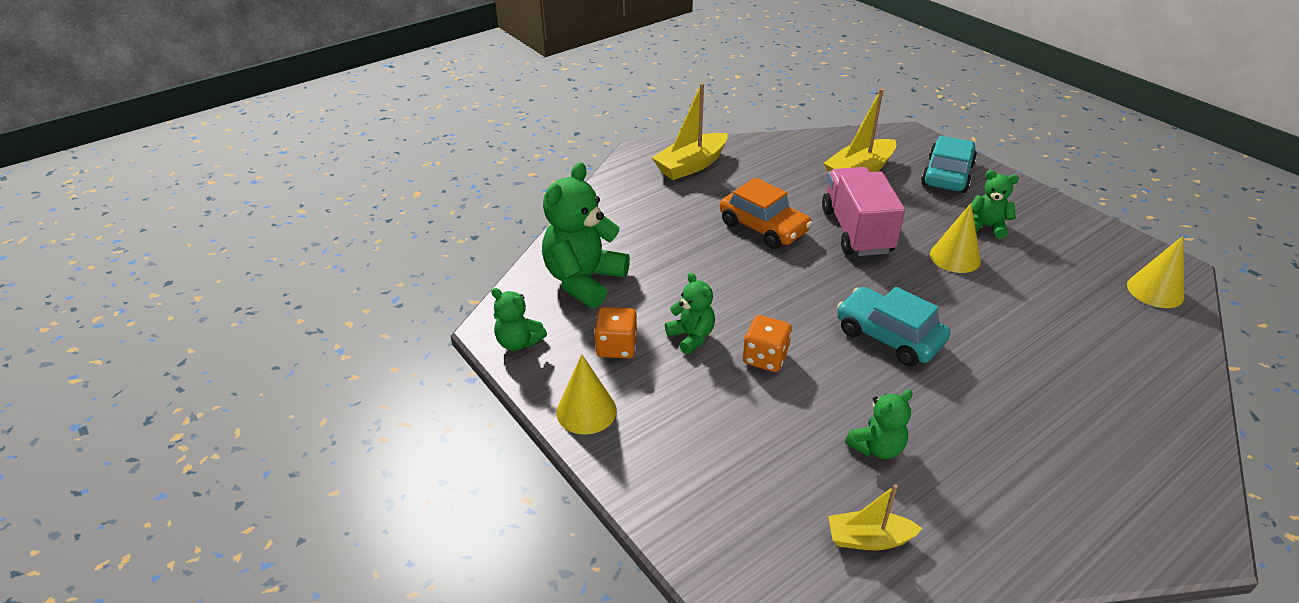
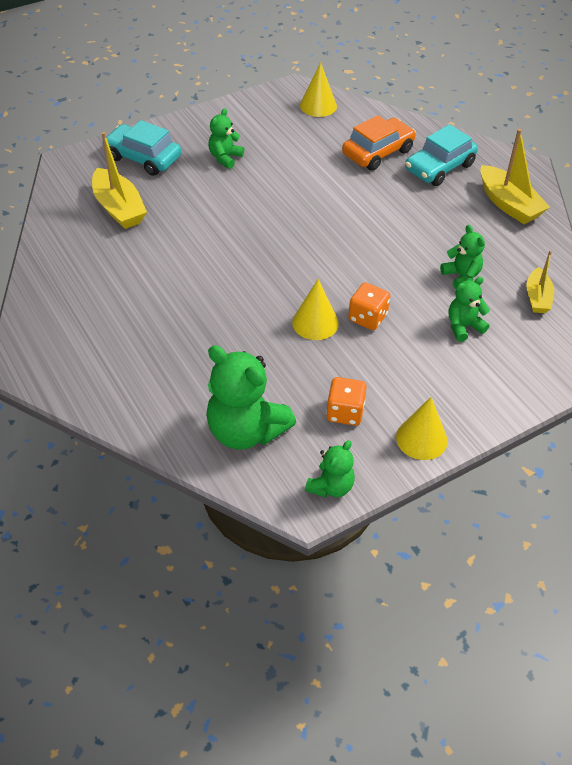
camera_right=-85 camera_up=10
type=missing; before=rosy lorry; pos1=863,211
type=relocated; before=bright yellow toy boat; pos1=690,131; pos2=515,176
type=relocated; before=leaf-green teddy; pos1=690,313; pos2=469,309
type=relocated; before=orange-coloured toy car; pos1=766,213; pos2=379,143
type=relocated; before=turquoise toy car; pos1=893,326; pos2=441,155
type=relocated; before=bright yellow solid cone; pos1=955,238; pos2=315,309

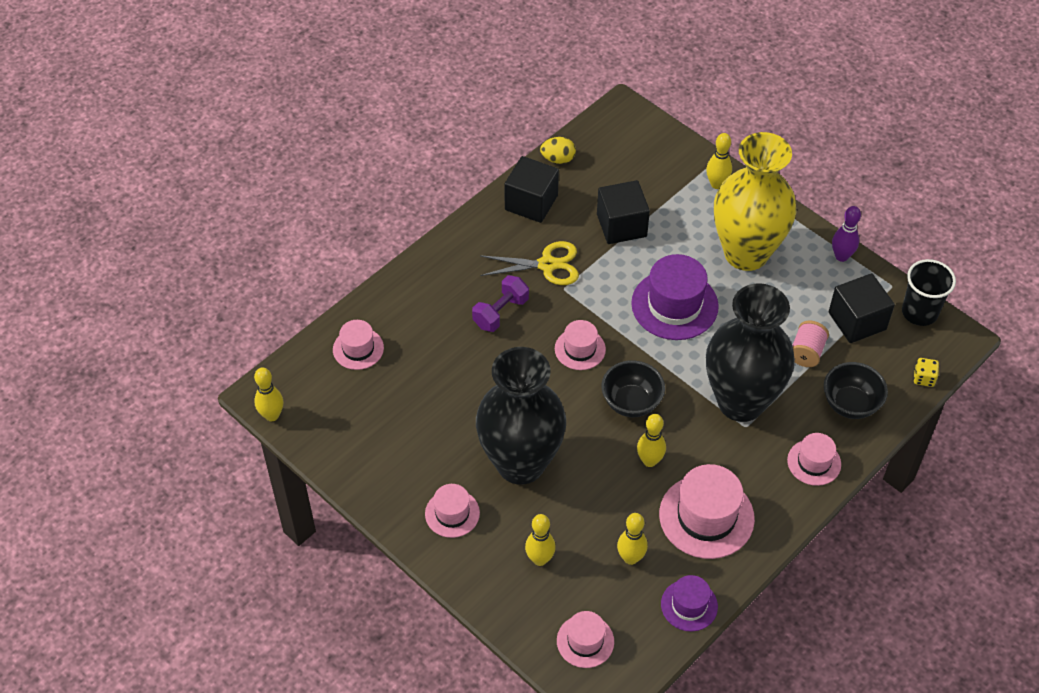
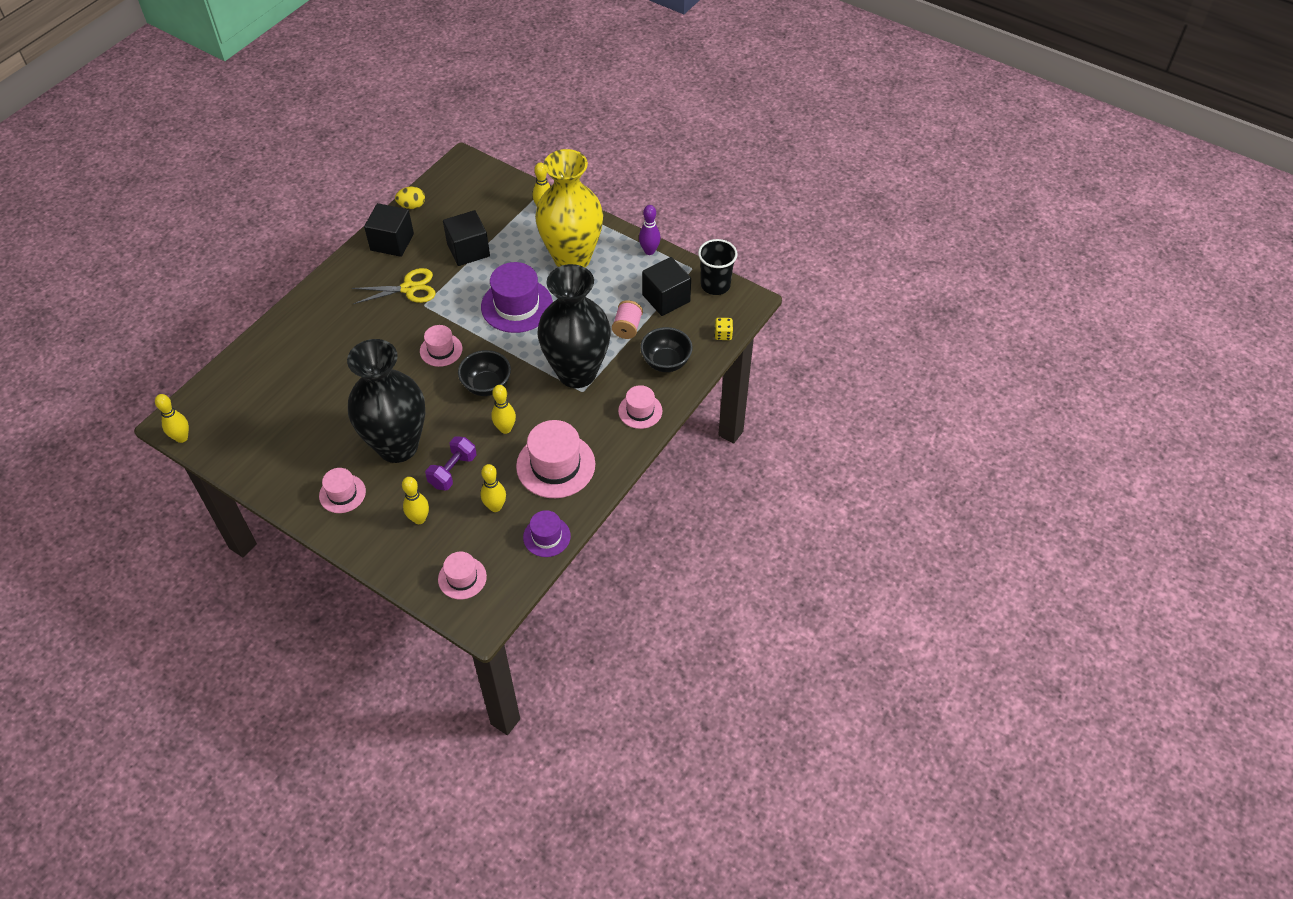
camera_right=-10 camera_up=0
type=missing; before=rosy top hat; pos1=358,345
type=relocated; before=violet hand weight; pos1=500,303; pos2=450,463

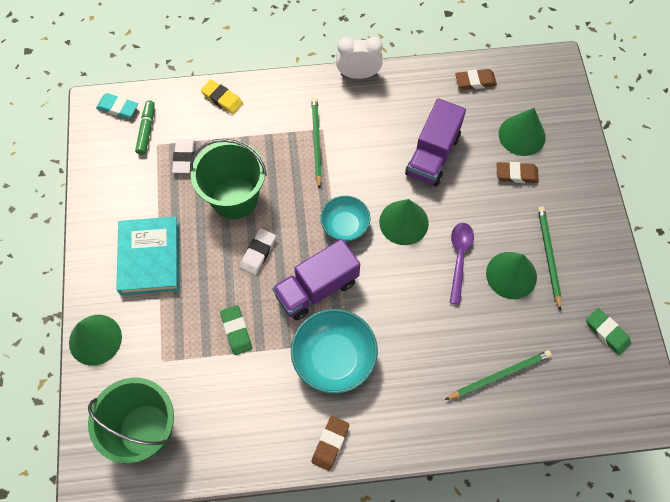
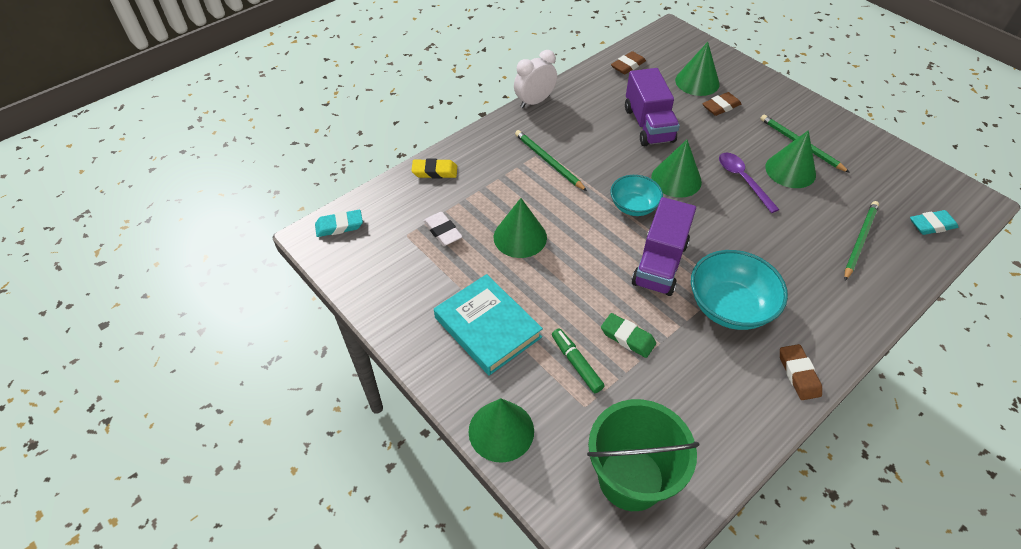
camera_right=-35 camera_up=-15
type=missing; before=white pencil eraser; pos1=258,251
type=missing; before=leaf-green pencil eraser; pos1=608,331
type=appeared; after=turquoise pencil eraser; pos2=934,222
type=relocated; before=leaf-green marker pen; pos1=145,127; pos2=578,361
type=exchanged; before=leaf-green bucket; after=leaf-green solid cone; pos1=228,179; pos2=520,228

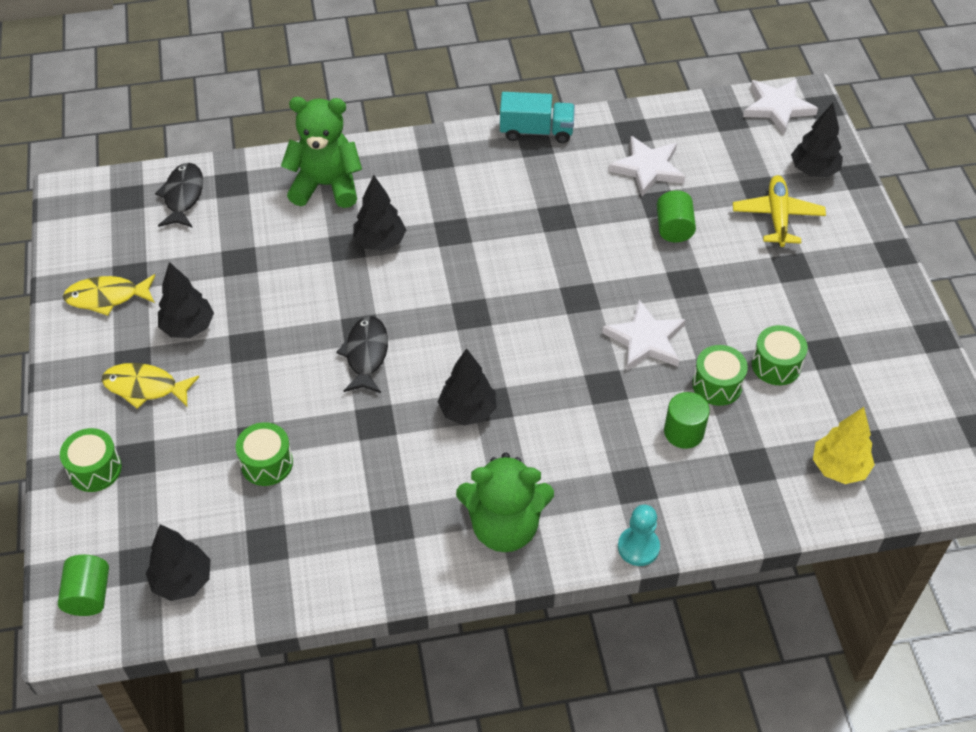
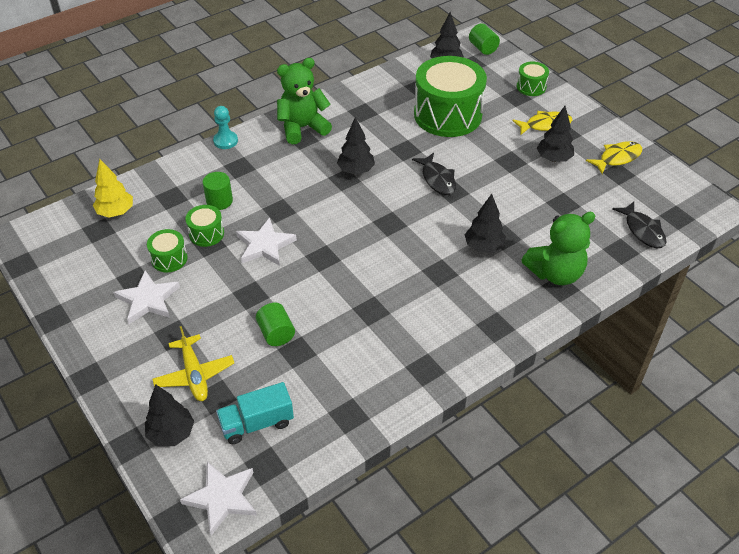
camera_right=155 camera_up=-5
type=relocated; before=turquoise lorry; pos1=537,117; pos2=255,413
type=relocated; before=white star; pos1=647,166; pos2=146,297
type=size; before=leaf-green drum; pos1=264,454; pos2=450,96; scale=2.23

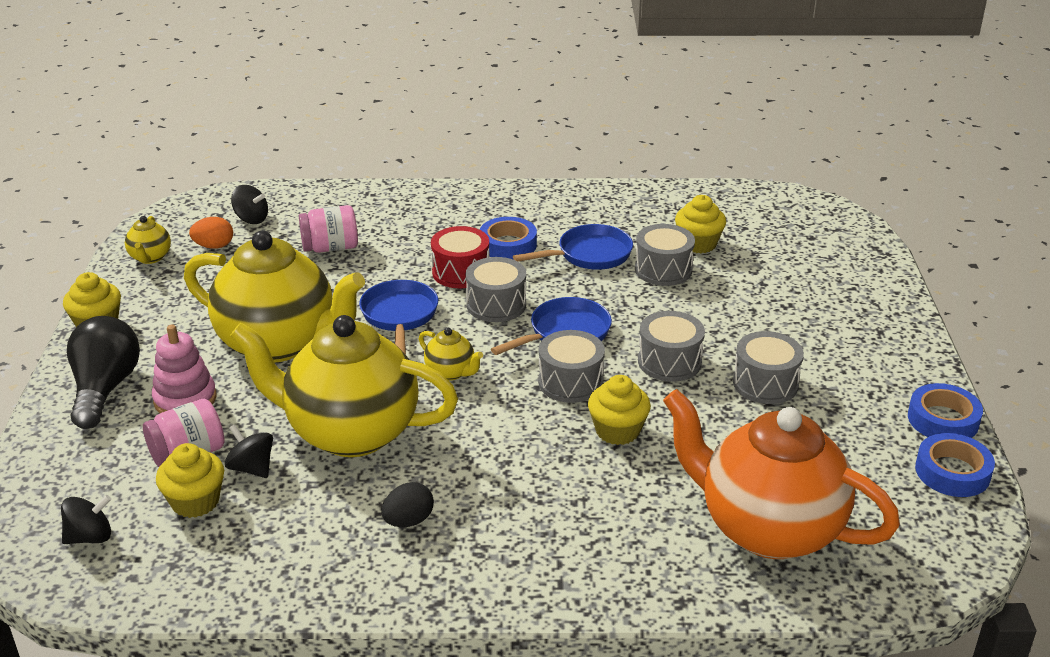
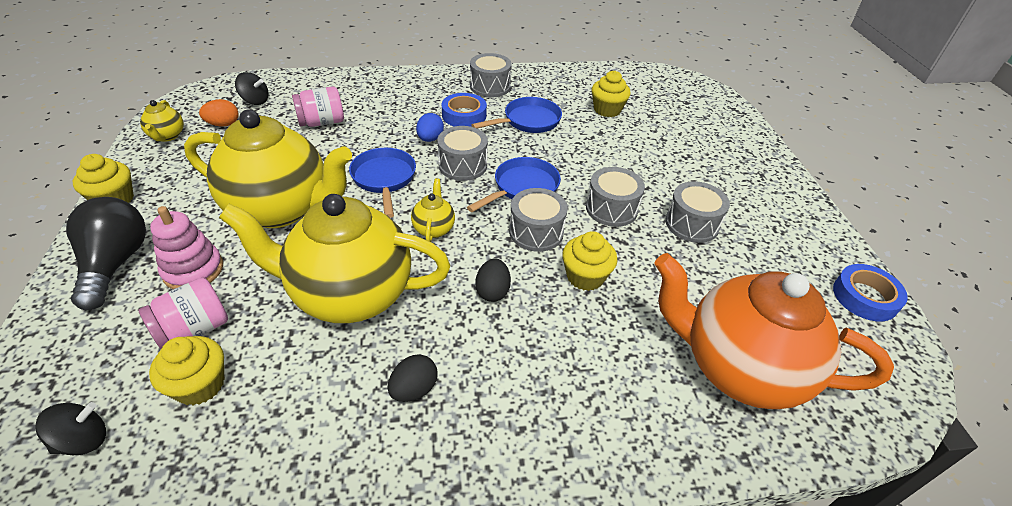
camera_right=-10 camera_up=10
type=missing; before=ebony spinning top; pos1=249,451
type=missing; before=cobalt sticky tape; pos1=945,410
type=appeared; after=ebony toy egg; pos2=493,280
type=relocated; before=gray drum; pos1=665,255; pos2=491,75
type=exchanged; before=red drum; after=cobalt toy egg; pos1=460,257; pos2=430,127
type=spun; before=bright yellow china teapot; pos1=451,354; pos2=433,210; turn=-120

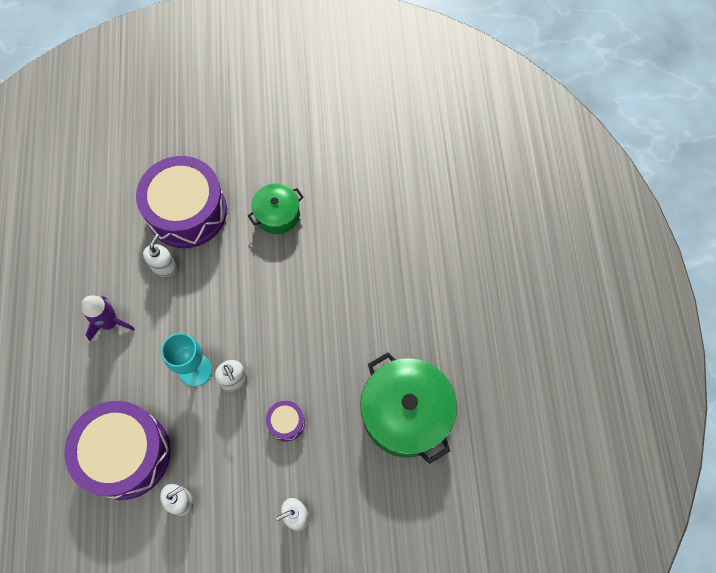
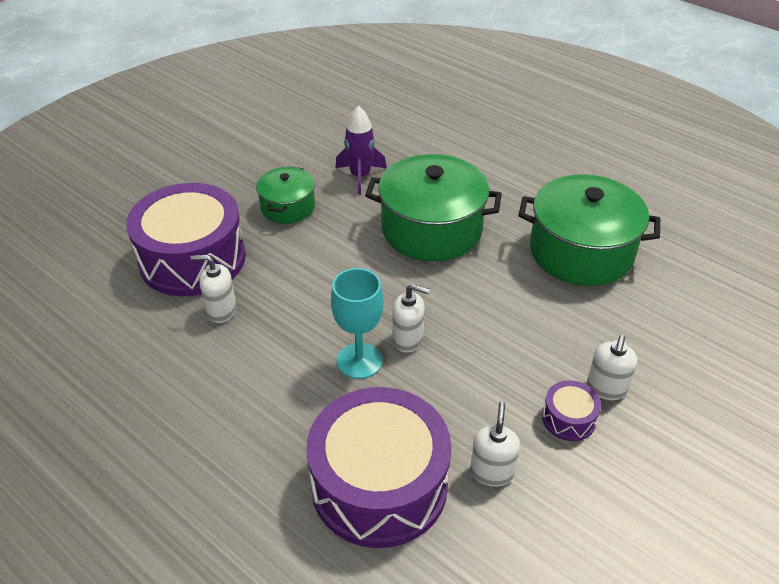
camera_right=-45 camera_up=-25
type=appeared; after=leaf-green pot; pos2=433,207
type=relocated; before=violet rocket; pos1=108,318; pos2=361,150
type=relocated; before=violet drum; pos1=285,421; pos2=571,410
type=spun; before=white soap dispenser; pos1=160,255; pos2=213,289; turn=-60

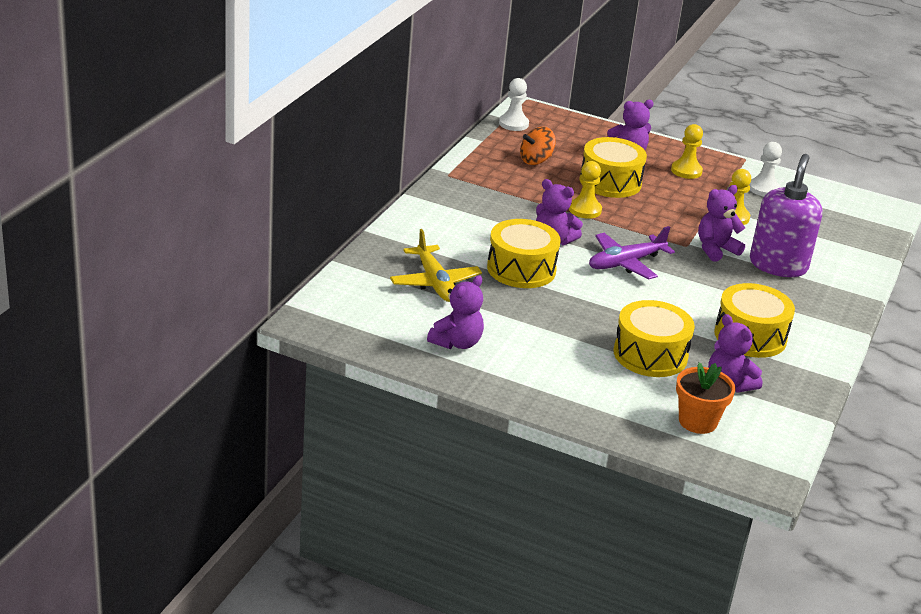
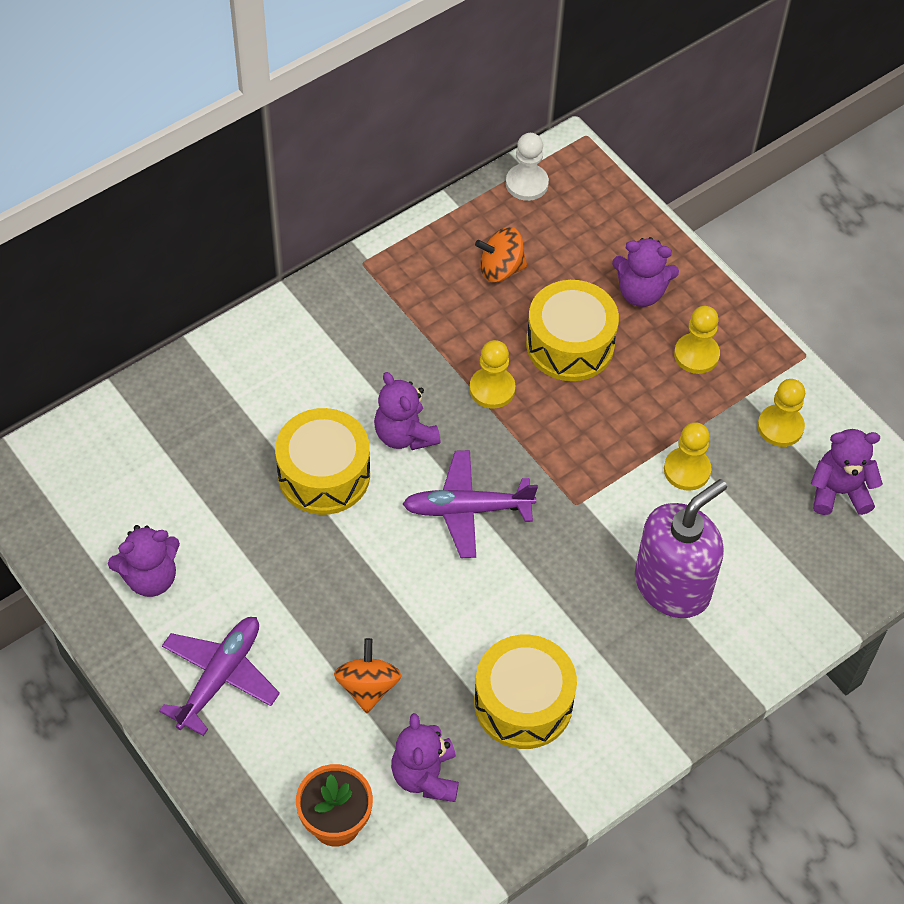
camera_right=30 camera_up=25
type=missing; before=bright yellow plane; pos1=436,265
type=appeared; after=violet plane; pos2=219,676
type=relocated; before=violet teddy; pos1=721,223; pos2=847,472
type=exchanged; before=bright yellow drum; after=orange-coloured spinning top; pos1=654,338; pos2=368,675
type=colour; before=white chess pawn; after=bright yellow chess pawn; pos1=765,169; pos2=781,413

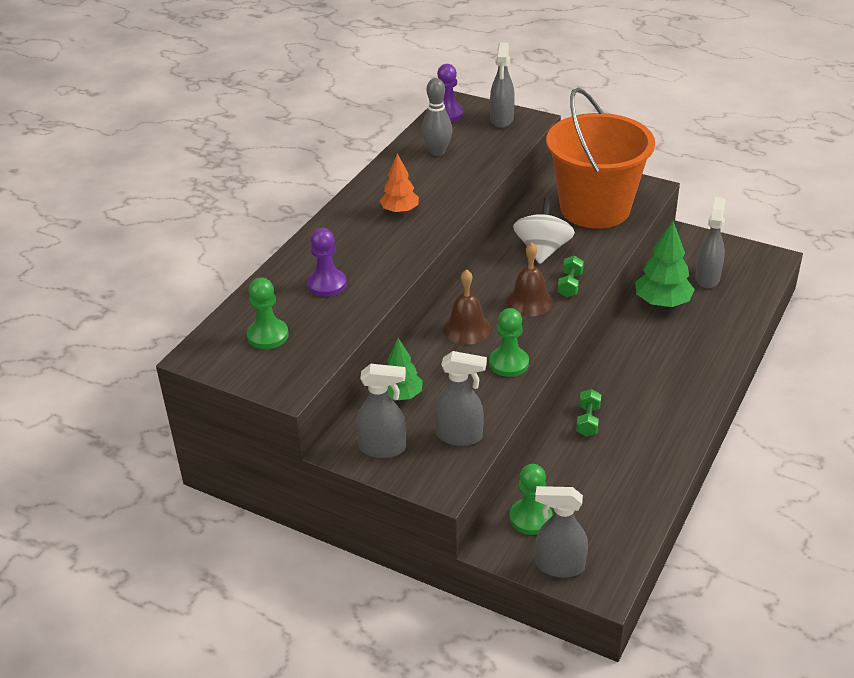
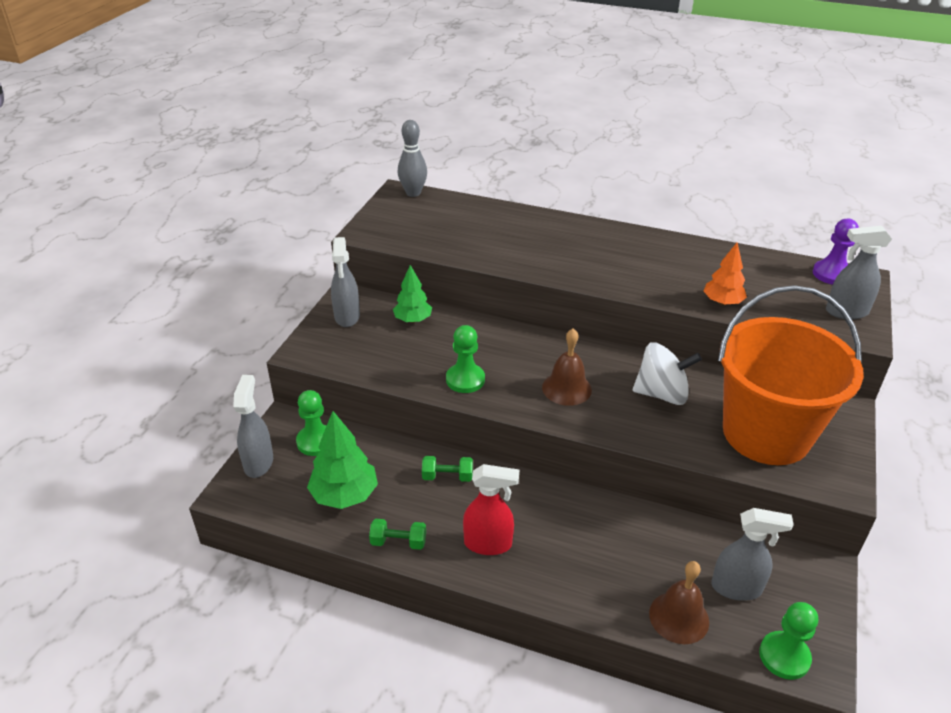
camera_right=80 camera_up=0
type=missing; before=violet chess pawn; pos1=327,262
type=missing; before=gray sprayer; pos1=461,398
type=appeared; after=red sprayer; pos2=491,509
type=relocated; before=leaf-green chess pawn; pos1=268,313; pos2=788,641
type=relocated; before=orange-coloured fir tree; pos1=399,183; pos2=725,274
type=relocated; before=gray tenpin; pos1=436,117; pos2=412,158
type=relocated; before=russet bell; pos1=467,307; pos2=679,602
type=relocated; before=leaf-green hand weight; pos1=570,276; pos2=397,534
type=relocated; before=leaf-green fir tree; pos1=665,264; pos2=342,460

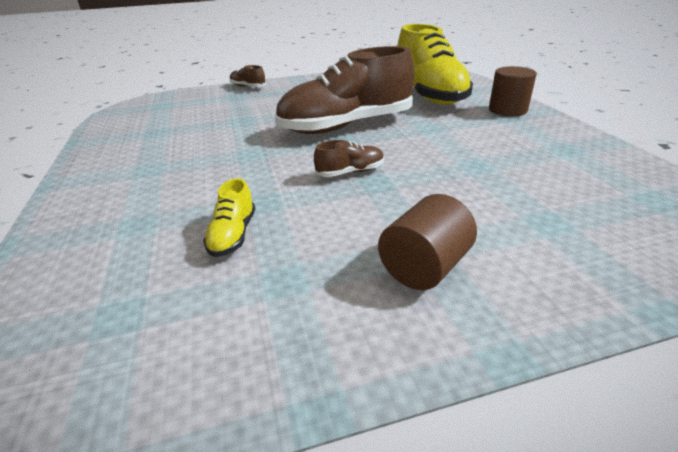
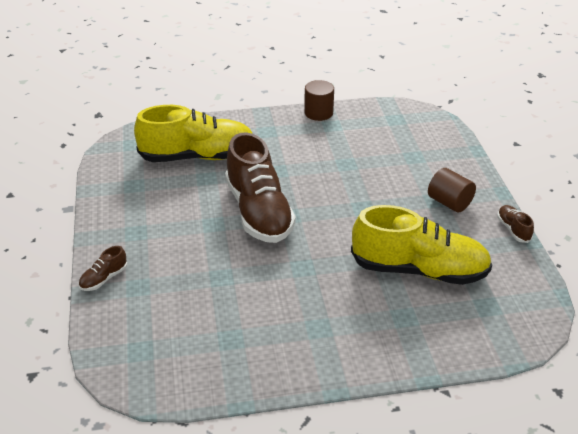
camera_right=-85 camera_up=5
type=relocated; before=russet shoe; pos1=349,158; pos2=515,224
type=relocated; before=russet cylinder; pos1=513,91; pos2=319,100
type=size; before=bright yellow shoe; pos1=229,217; pos2=421,245; scale=2.45

